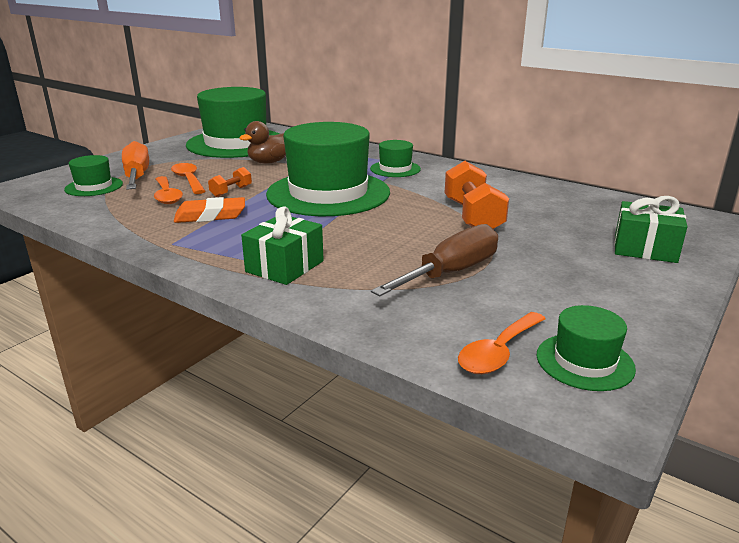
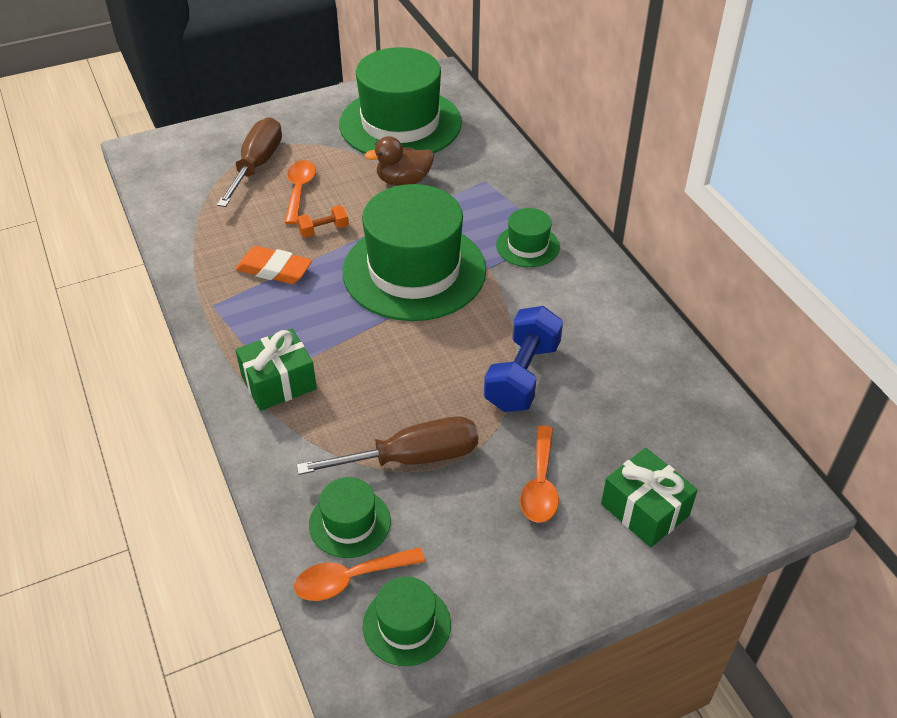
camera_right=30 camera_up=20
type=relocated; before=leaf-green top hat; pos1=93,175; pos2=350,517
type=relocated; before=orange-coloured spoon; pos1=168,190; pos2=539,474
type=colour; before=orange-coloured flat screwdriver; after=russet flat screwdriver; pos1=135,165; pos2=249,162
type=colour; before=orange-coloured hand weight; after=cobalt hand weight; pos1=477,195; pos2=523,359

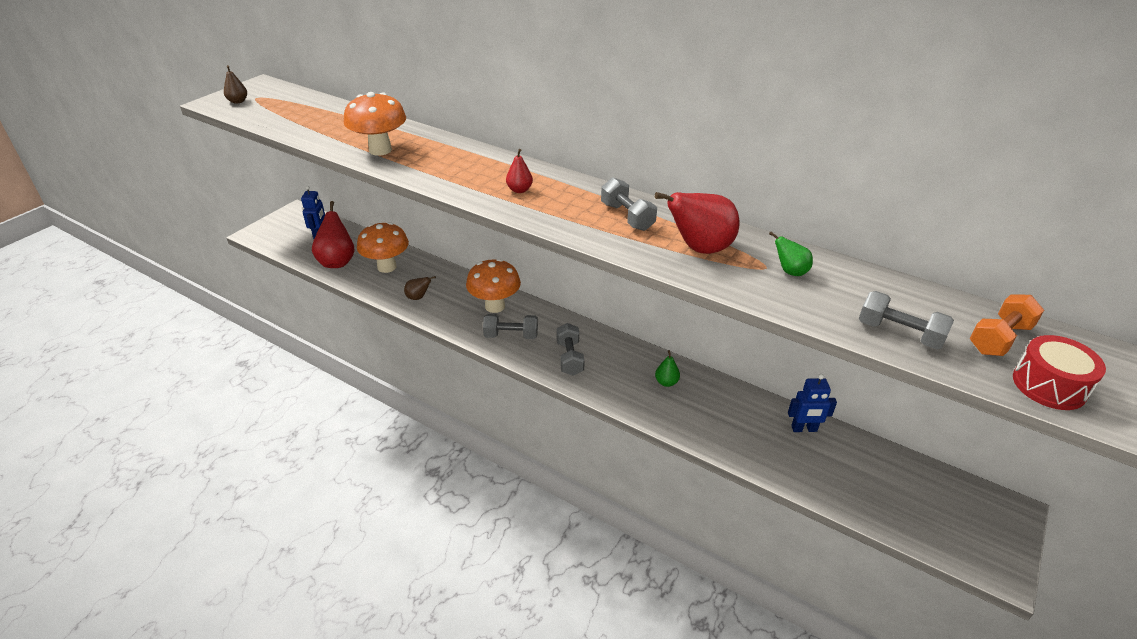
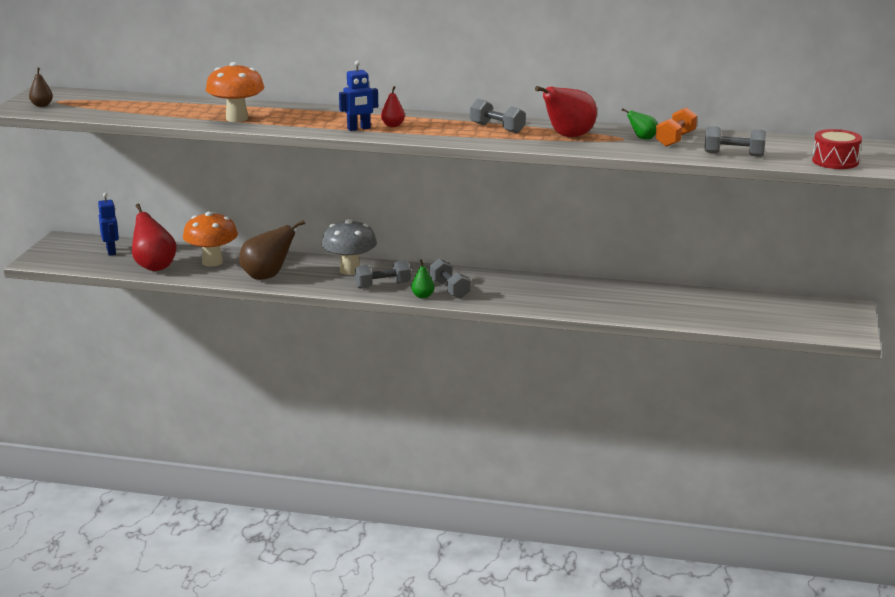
camera_right=-20 camera_up=-15
type=relocated; before=leaf-green pear fruit; pos1=667,368; pos2=423,279
type=relocated; before=cobalt robot; pos1=812,403; pos2=358,96
type=relocated; before=orange-coloured hand weight; pos1=1007,325; pos2=676,127
type=colour; before=orange-coloured fungus; after=gray fungus; pos1=493,286; pos2=349,247
type=size; before=russet pear fruit; pos1=420,288; pos2=272,250; scale=1.98

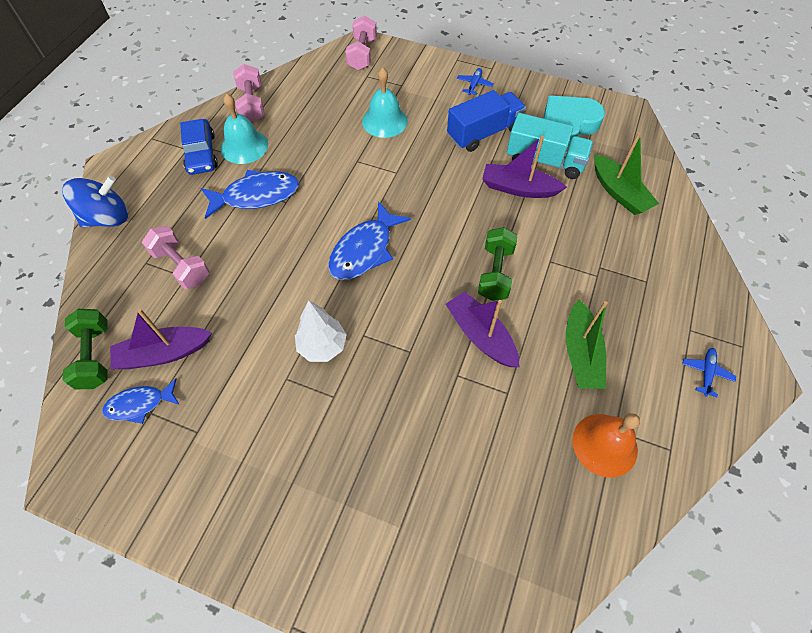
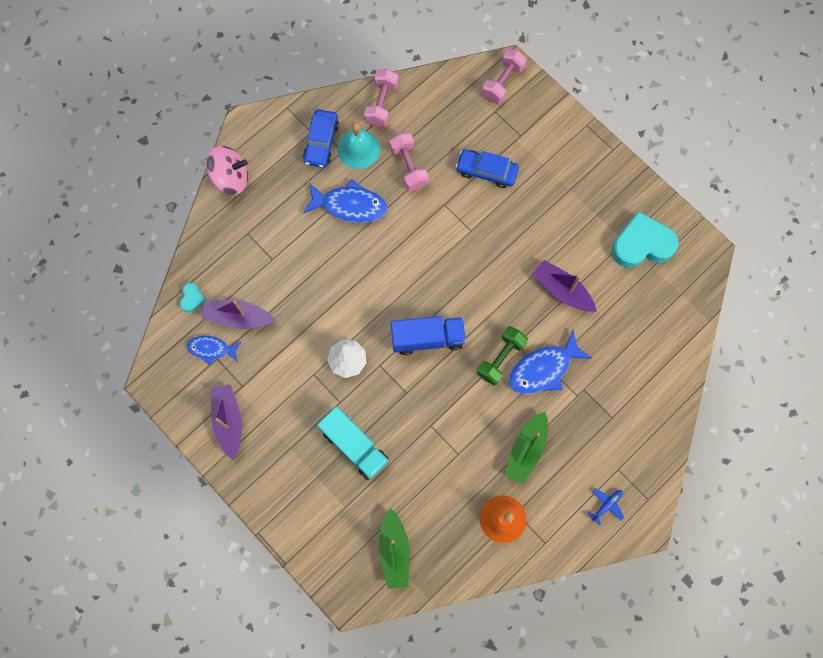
camera_right=25 camera_up=15
type=missing; before=cobalt plane; pos1=475,81
type=relocated; before=rosy hand weight; pos1=176,257; pos2=409,162
type=relocated; before=cobalt fish figure; pos1=369,240; pos2=550,362
type=relocated; before=violet toy boat; pos1=482,329; pos2=226,422
type=relocated; before=cobalt lorry; pos1=486,121; pos2=428,335
type=relocated; before=turquoise lorry; pos1=550,146; pos2=353,443
type=relocated; before=leaf-green toy boat; pos1=626,173; pos2=394,548
type=exchanged; before=leaf-green hand weight; after=turquoise heart shape; pos1=85,349; pos2=193,297
type=exchanged; before=turquoise bell; after=cobalt toy car; pos1=385,103; pos2=487,168
type=colour; before=cobalt spinning top; after=rosy spinning top; pos1=95,201; pos2=227,170

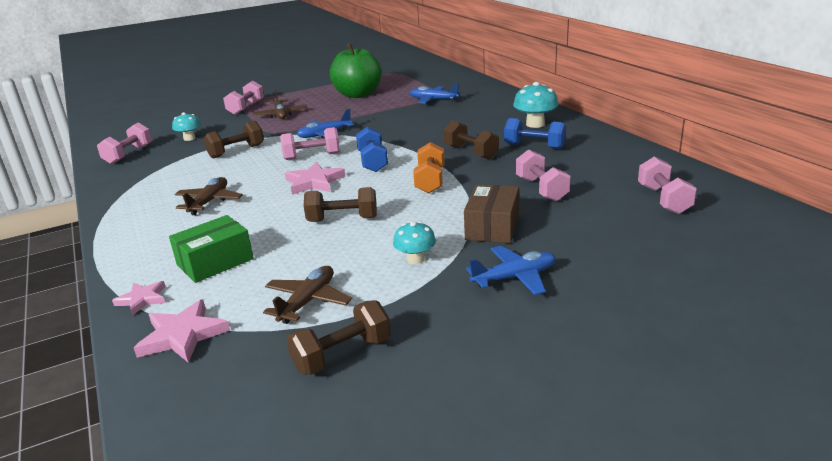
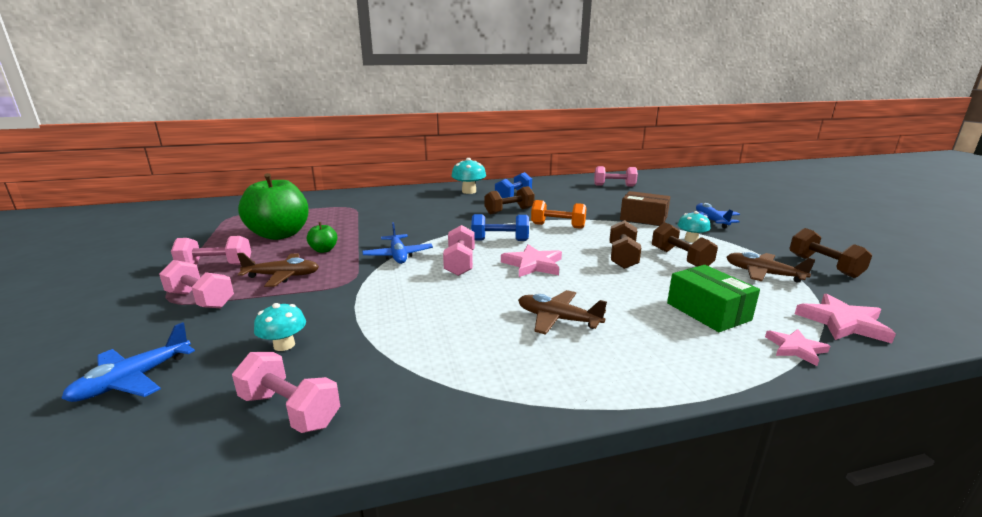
camera_right=-80 camera_up=-5
type=appeared; after=leaf-green apple; pos2=322,237
type=relocated; before=russet hand weight; pos1=234,140; pos2=685,244
type=relocated; before=cobalt plane; pos1=435,93; pos2=128,362
type=relocated; before=rosy hand weight; pos1=543,175; pos2=211,250

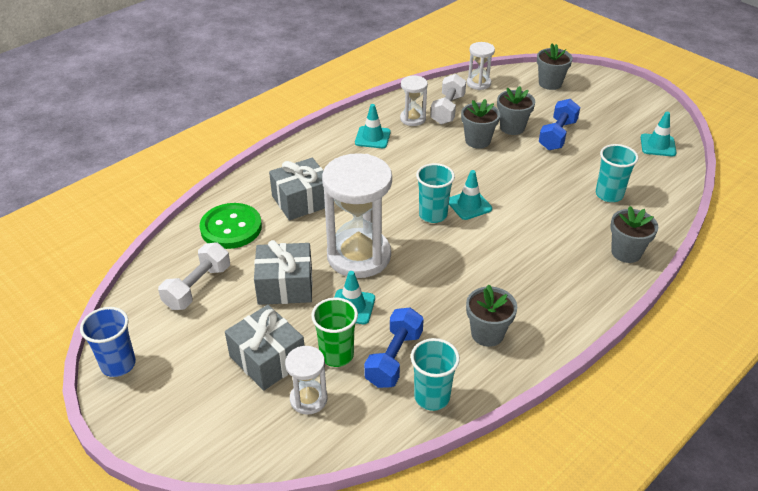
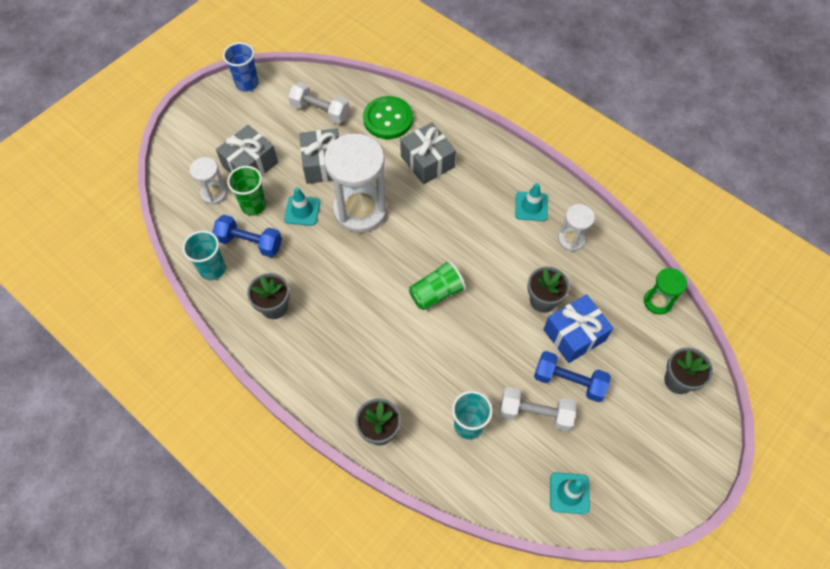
camera_right=85 camera_up=20
type=missing; before=turquoise beaker; pos1=435,193
type=relocated; before=white hand weight; pos1=448,99; pos2=537,409
type=exchanged; before=turquoise road cone; after=leaf-green beaker; pos1=470,195; pos2=437,285
type=exchanged; before=gray plant pot; after=cobalt wrapped gift; pos1=516,110; pos2=578,328
type=colour; before=white hourglass; after=leaf-green hourglass; pos1=481,66; pos2=665,291

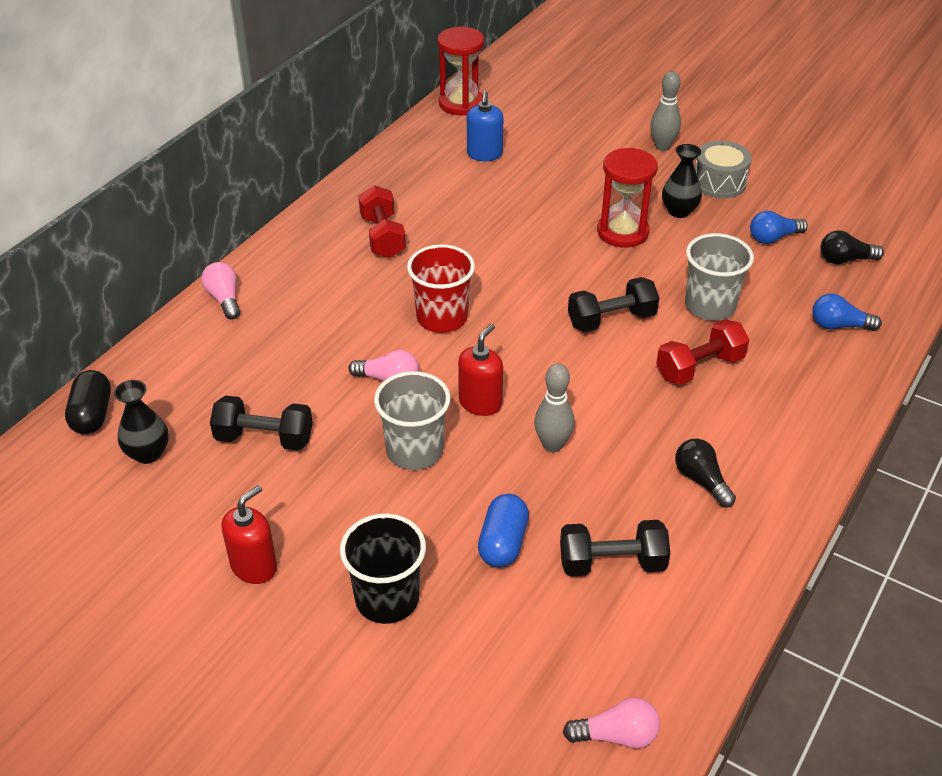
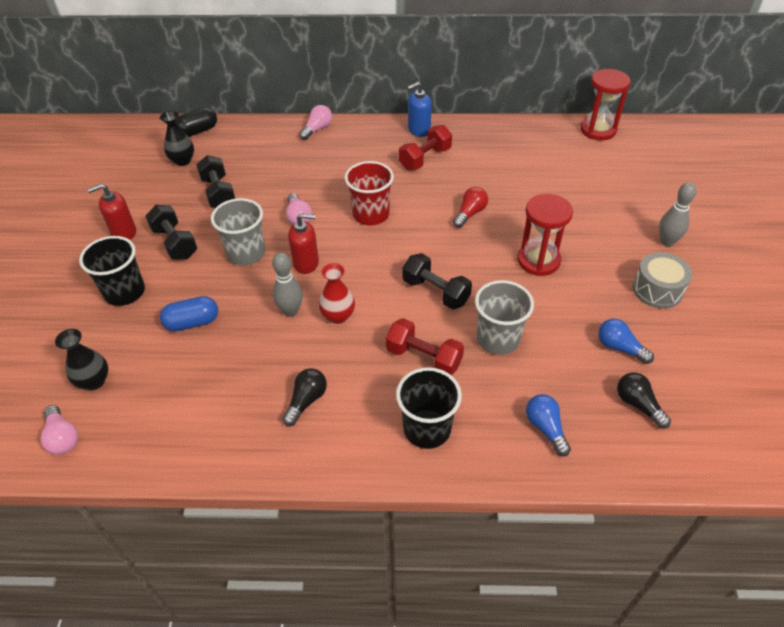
camera_right=60 camera_up=5
type=appeared; after=red tall vase; pos2=337,293
type=appeared; after=ebony beaker; pos2=429,408
type=appeared; after=red bulb; pos2=470,207
type=relocated; before=cobalt soap dispenser; pos1=485,126; pos2=419,109
type=relocated; before=ebony hand weight; pos1=615,548; pos2=171,232
type=relocated; before=ebony tall vase; pos1=682,181; pos2=81,359
type=spun; before=red soap dispenser; pos1=249,534; pos2=111,212; turn=150

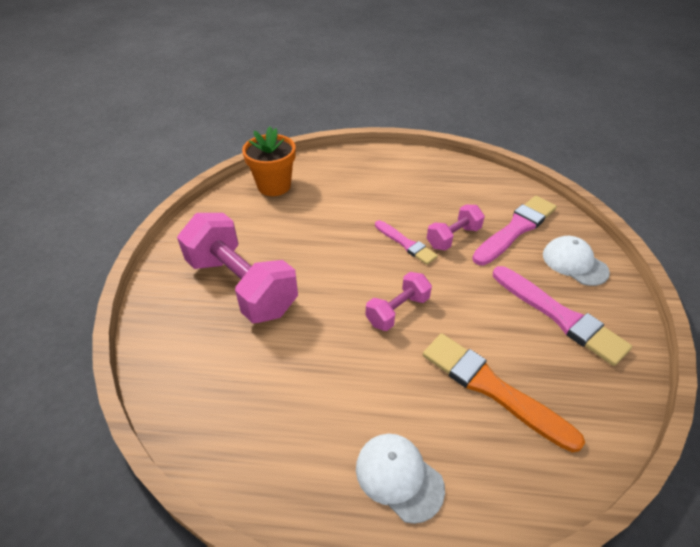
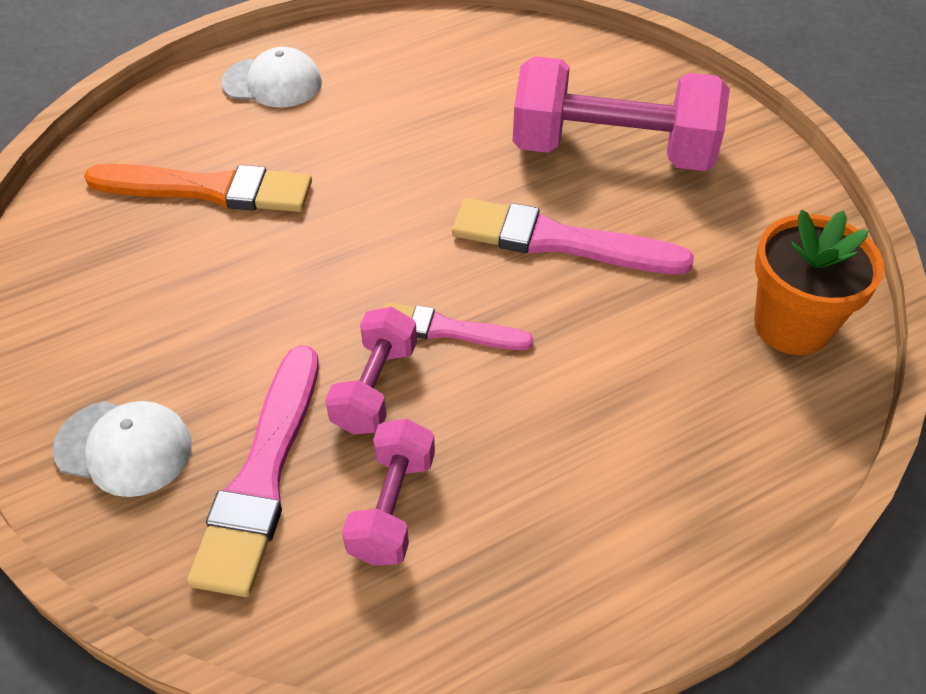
camera_right=145 camera_up=5
type=relocated; before=rosy hand weight; pos1=398,301; pos2=388,492
type=relocated; before=rosy brush; pos1=562,316; pos2=573,236

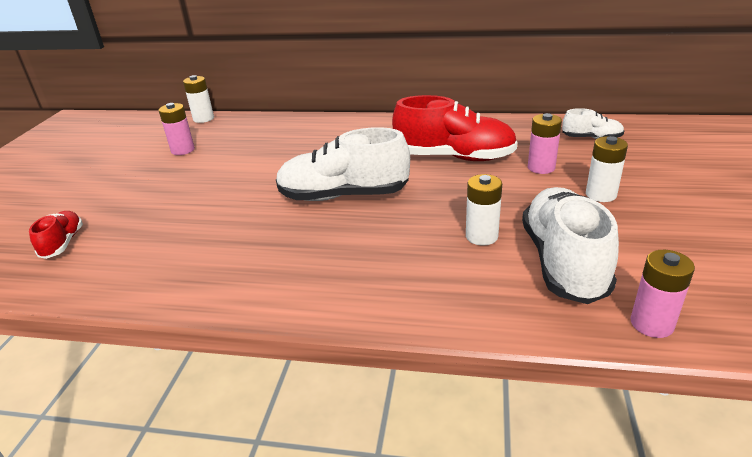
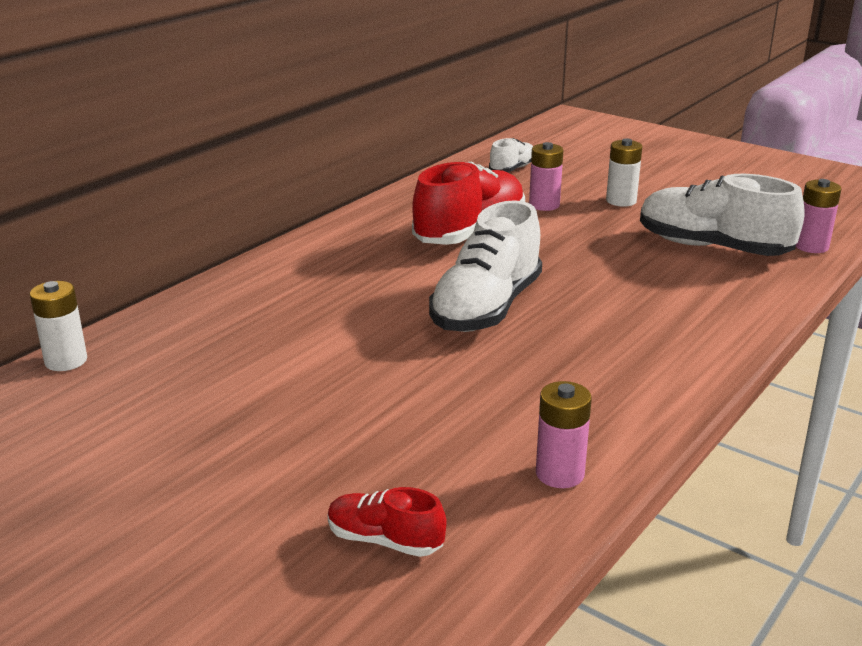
camera_right=-65 camera_up=-5
type=missing; before=white power cell; pos1=484,210
type=relocated; before=rosy power cell; pos1=177,129; pos2=564,434

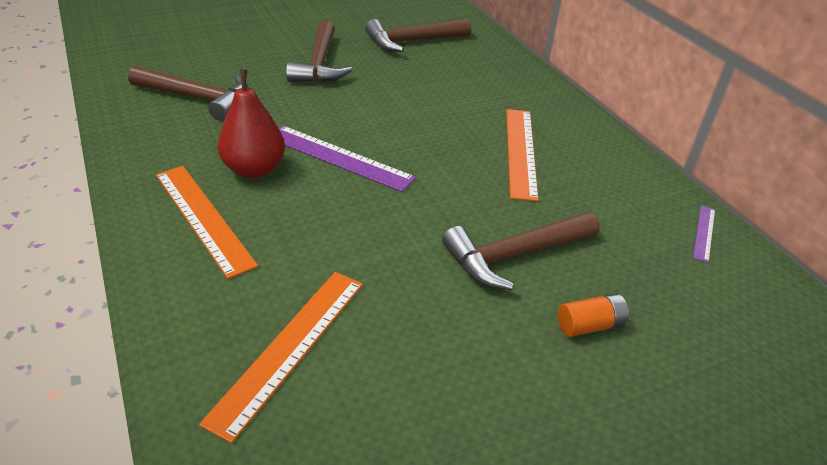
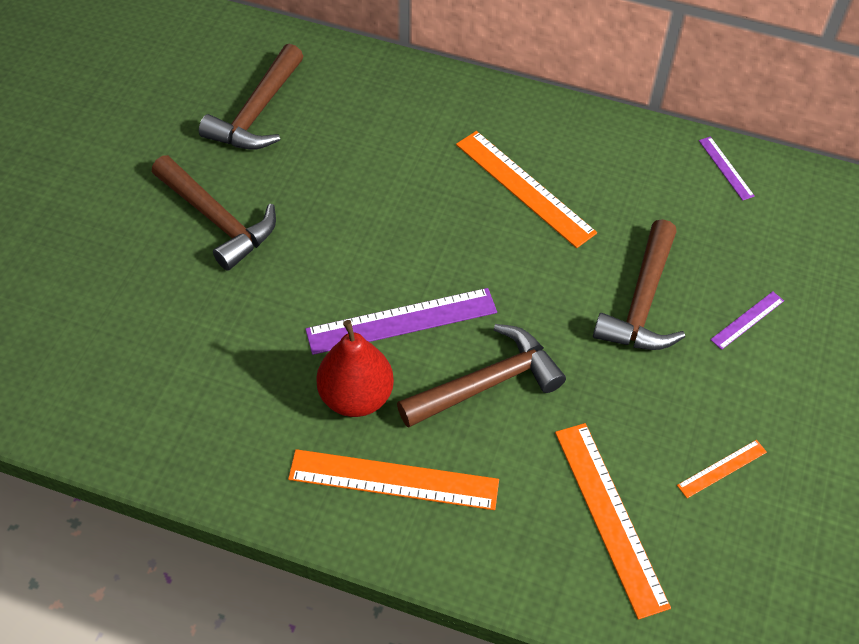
camera_right=-45 camera_up=15
type=appeared; after=orange-coloured straightedge; pos2=722,469
type=relocated; before=russet carpenter's hammer; pos1=188,93; pos2=481,376
type=exchanged; before=orange-coloured power cell; after=violet straightedge; pos1=593,315; pos2=747,320

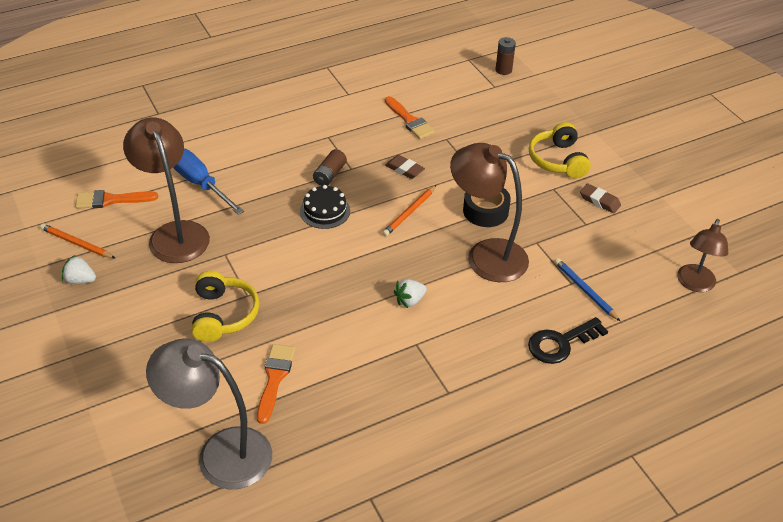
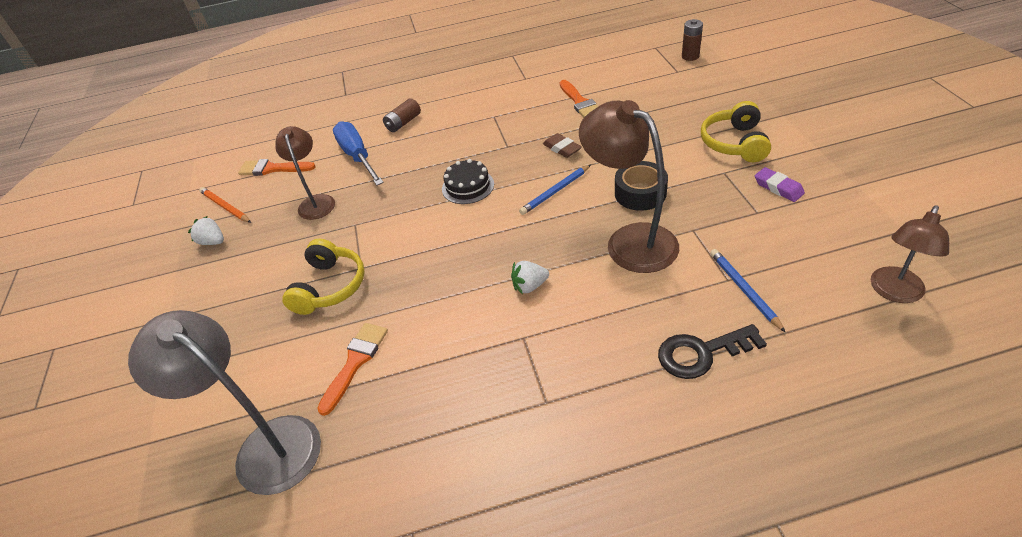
camera_right=20 camera_up=0
type=relocated; before=russet power cell; pos1=330,167; pos2=402,115
type=colour; before=orange-coloured wooden pencil; after=cobalt wooden pencil; pos1=409,210; pos2=555,189
type=colour; before=russet pencil eraser; after=violet pencil eraser; pos1=600,198; pos2=780,184
type=size; before=russet desk lamp; pos1=166,190; pos2=305,173; scale=0.62

